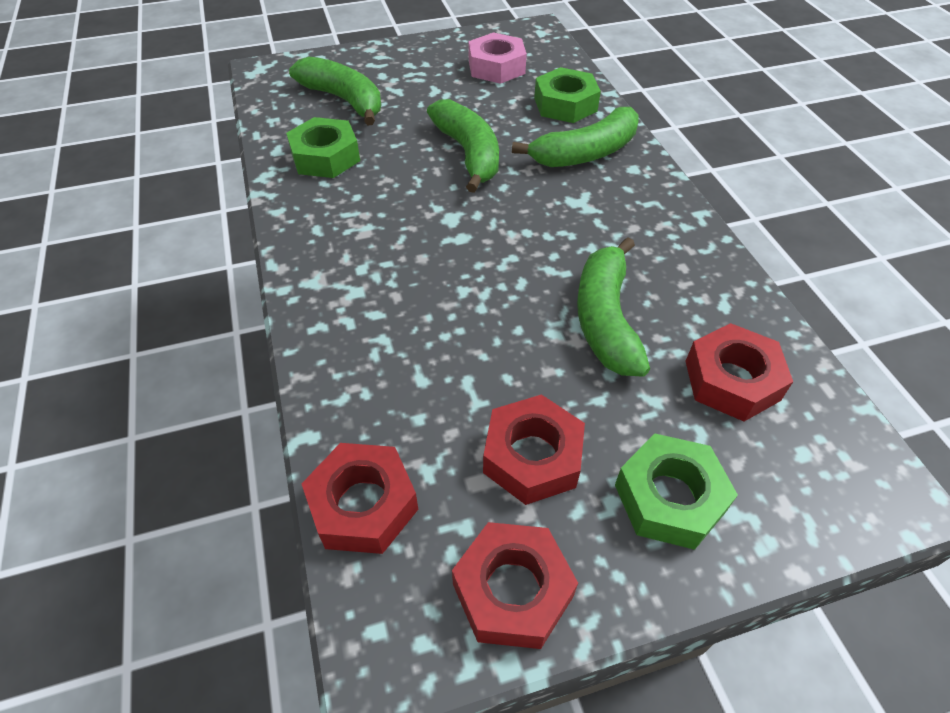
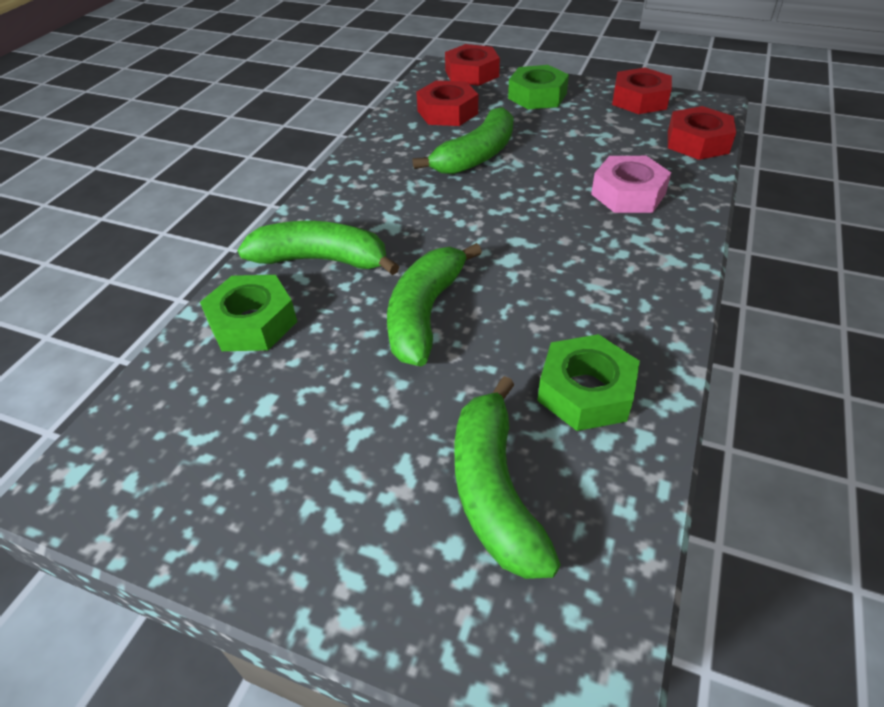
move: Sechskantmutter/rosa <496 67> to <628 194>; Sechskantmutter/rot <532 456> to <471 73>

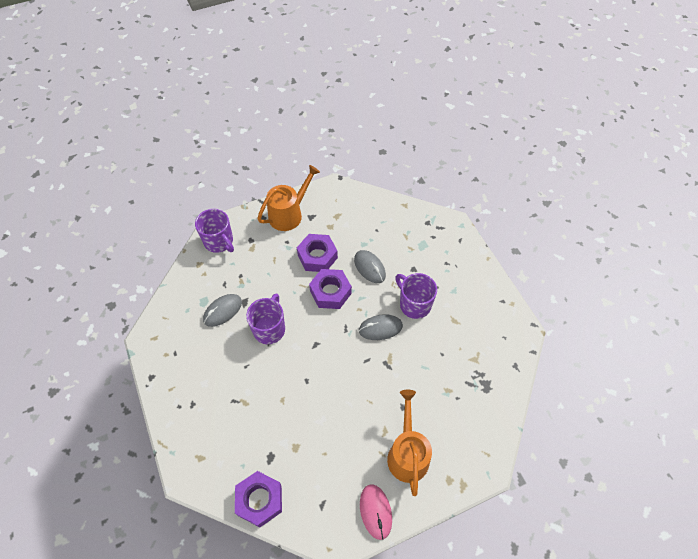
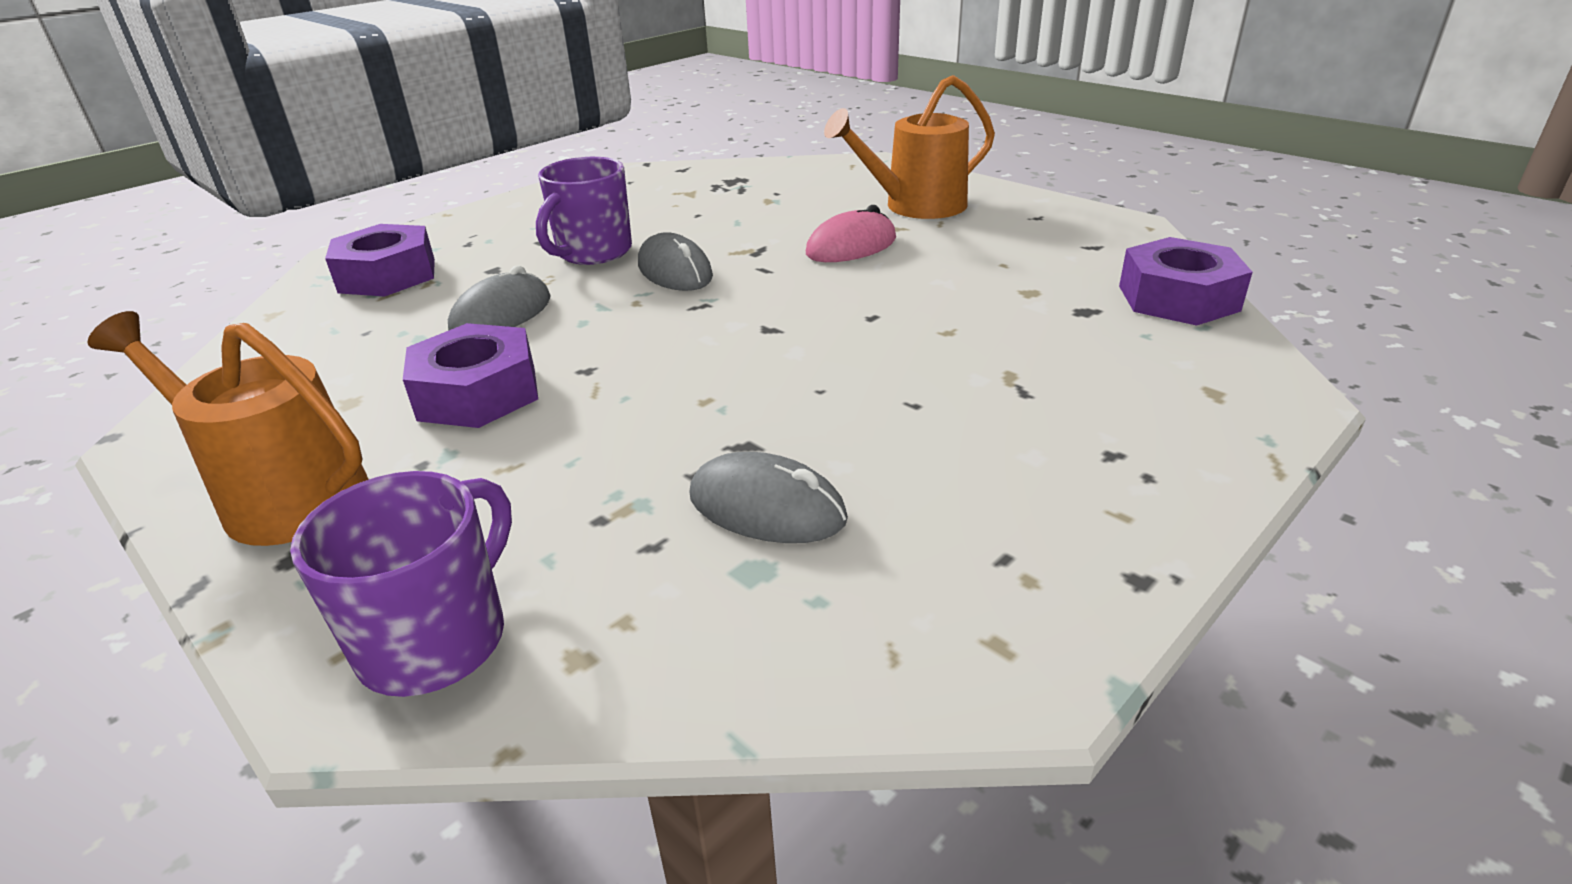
delete: Tasse/lila <269 328>
move: Sechskantmutter/lila <330 292> to <387 275>; Computermaus/rosa <375 511> to <851 246>

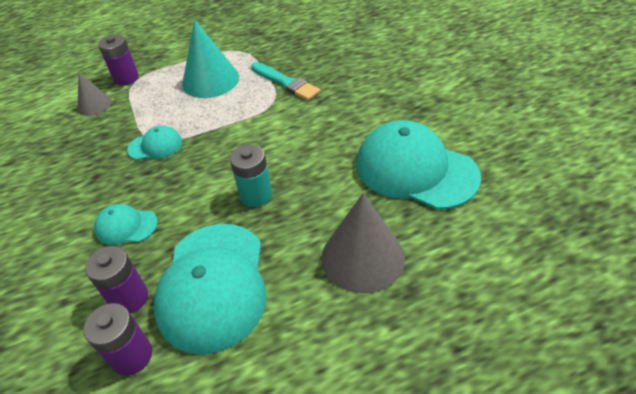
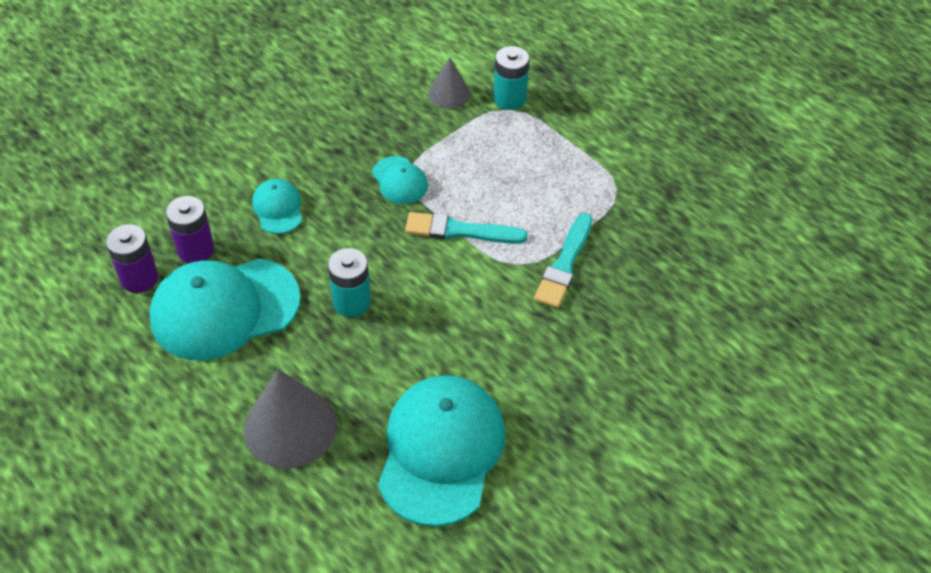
delete: Kegel/türkis <210 80>
insert: Pinsel/türkis <460 231>
recolor: Batterie/lila <126 78> to Batterie/türkis <509 99>

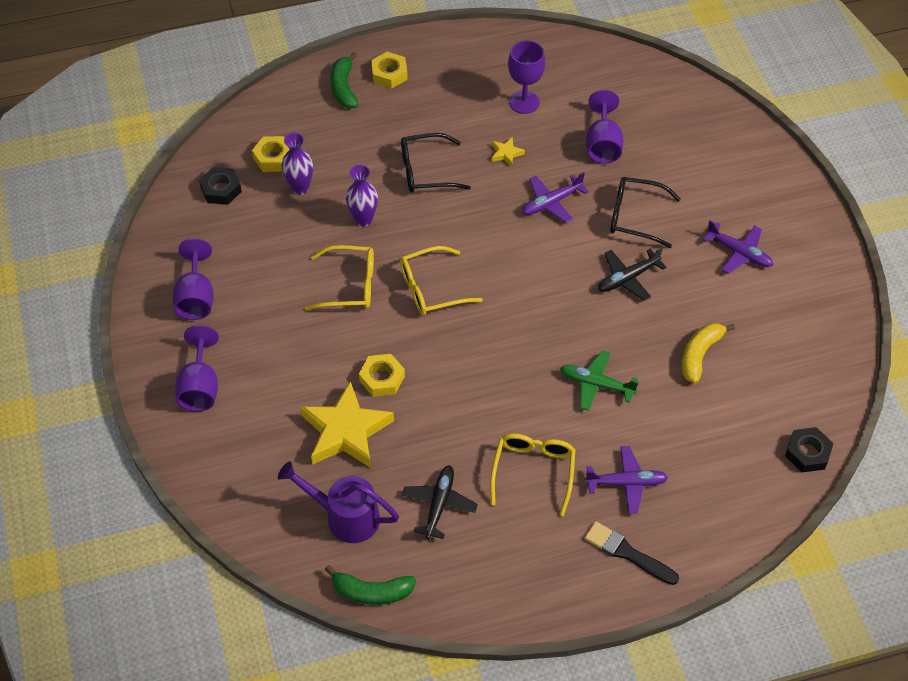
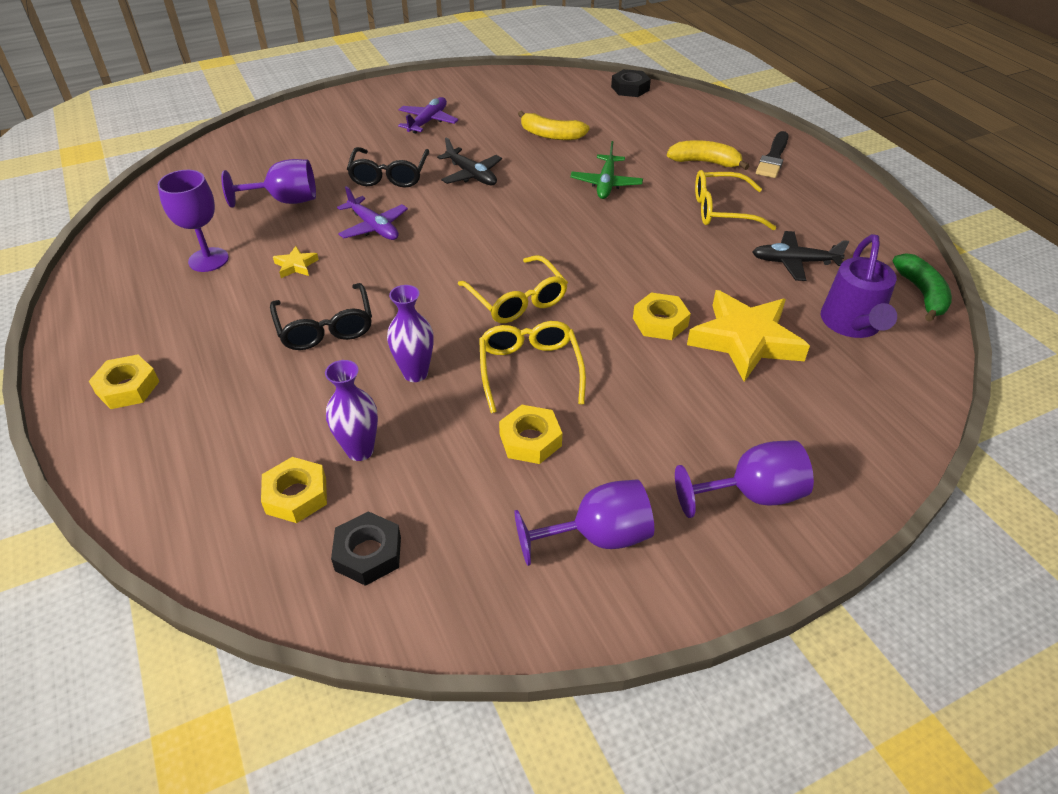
delete: Banane/grün <343 88>
insert: Sechskantmutter/gelb <530 440>
replace: Flugzeug/lila <626 483> to Banane/gelb <705 162>

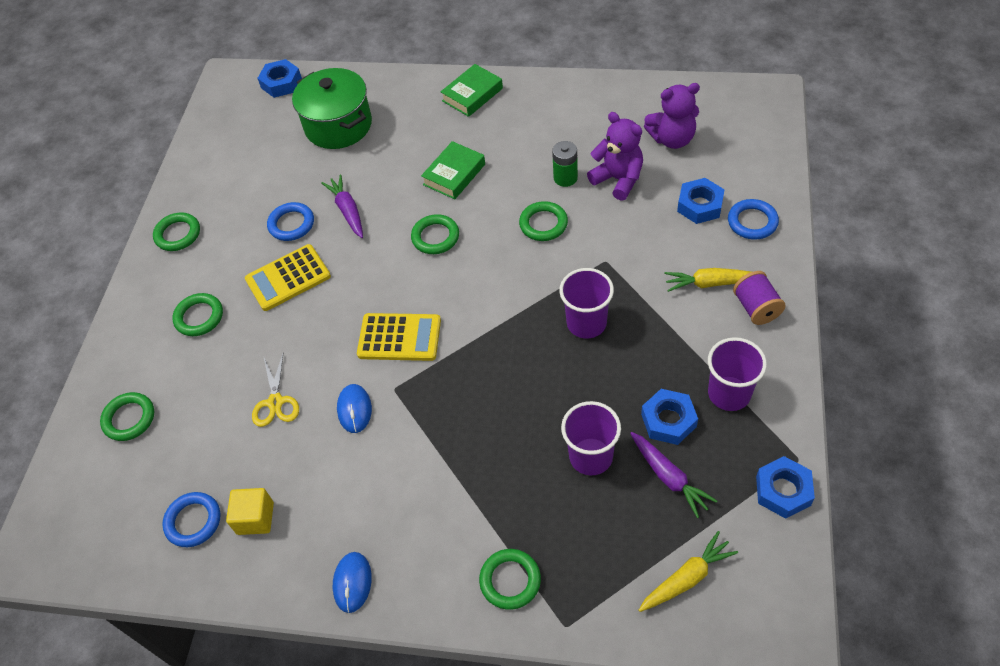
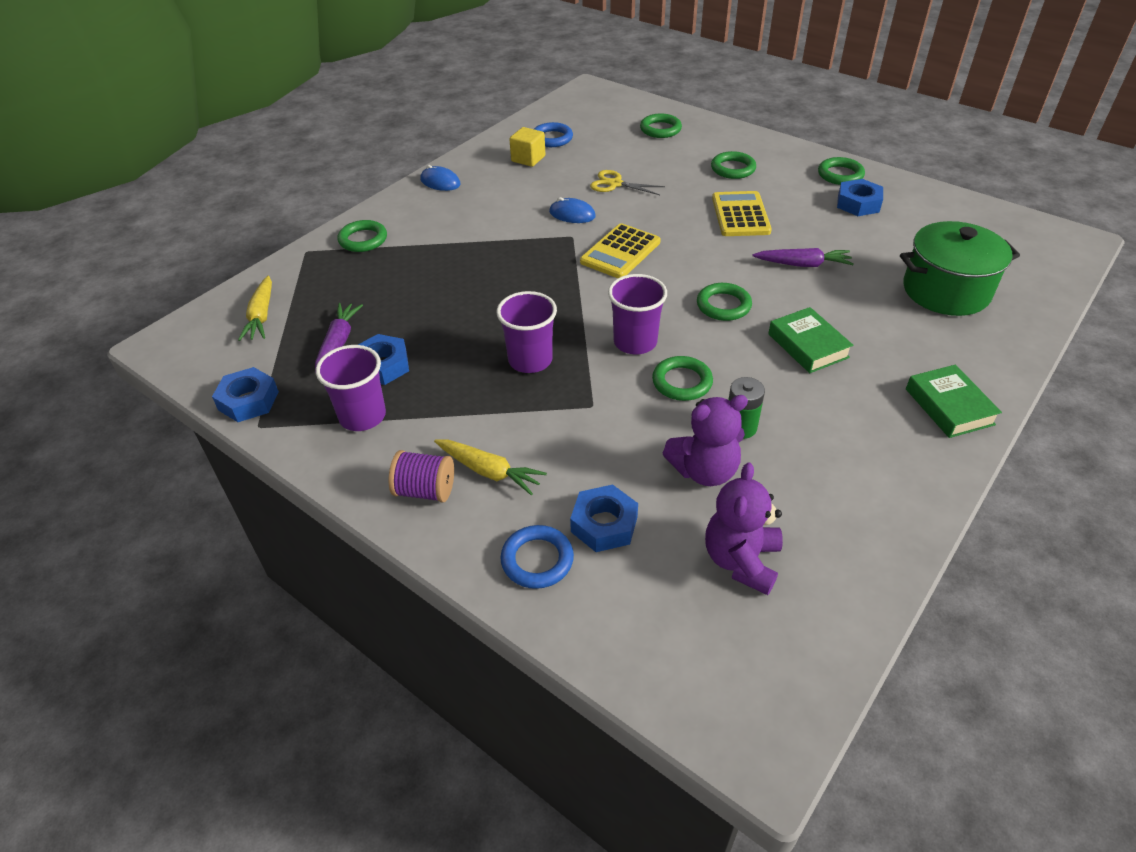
delete: Ring/blau <291 224>
move: Sechskantmutter/blau <281 83> to <858 203>; Becher/lila <591 456> to <635 342>
rotate: Karotte/gelb <710 283> = <489 471> 90 degrees clockwise; Karotte/lila <669 477> = <338 342> 105 degrees clockwise

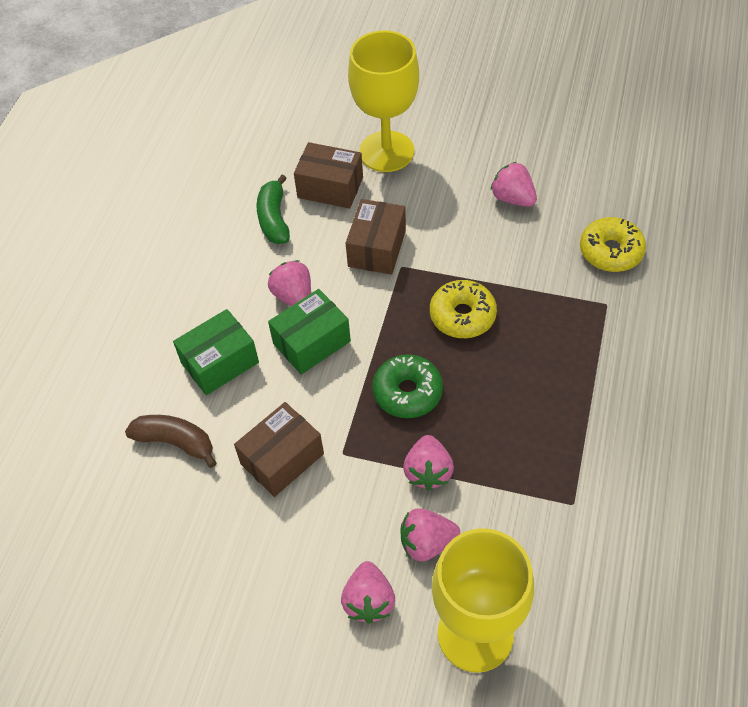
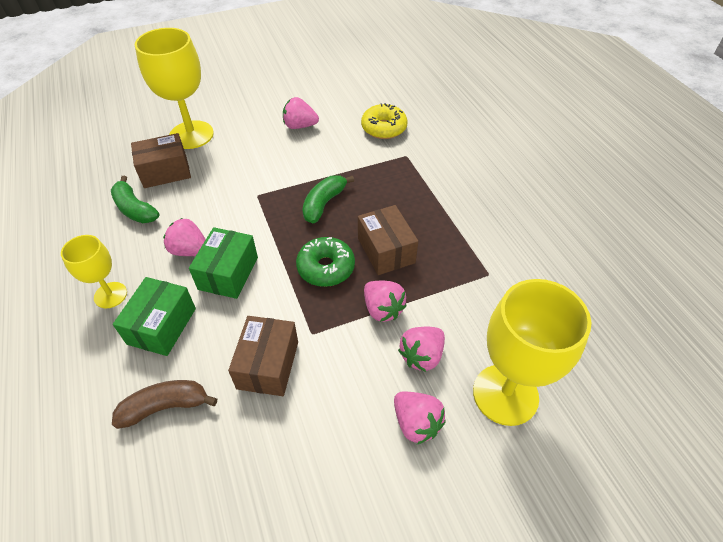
insert: Kelch/gelb <110 295>
move: Schachtel/braun <377 248> to <386 250>
replace: Donut/gelb <462 316> to Banane/grün <324 204>

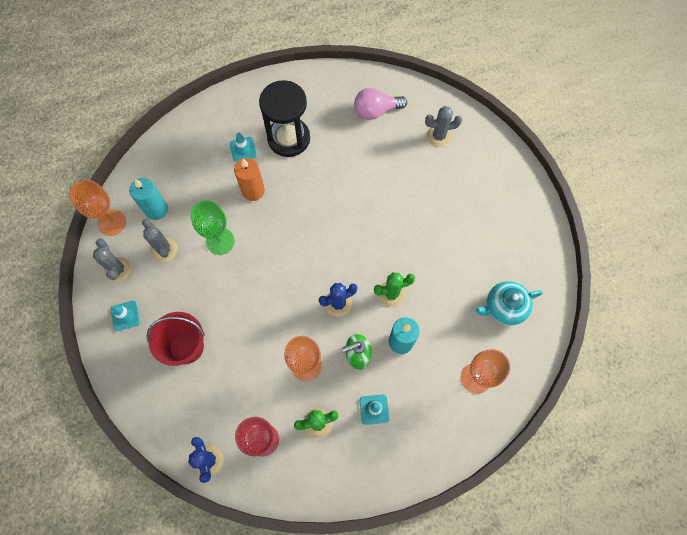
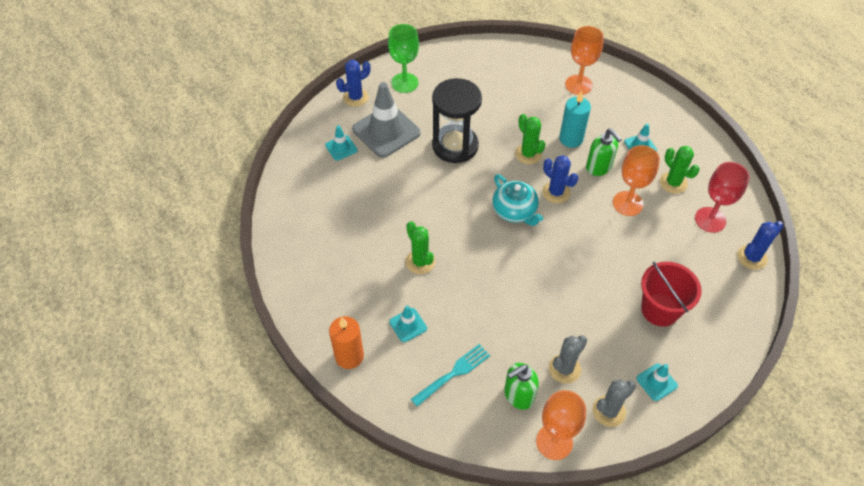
delete: Glühbirne/rosa <376 111>
insert: Kaktus/blau <355 97>; Leitkegel/grau <386 131>; Kaktus/grün <420 262>; Gabel/türkis <453 373>
move: Sanduhr/schwarz <289 138> to <455 146>; Kerze/orange <253 191> to <349 356>; Kelch/grün <220 241> to <404 83>; Teekanne/türkis <504 307> to <515 211>
replace: Kaktus/grau <439 136> to Leitkegel/türkis <341 148>; Kerze/türkis <156 209> to Seifenspender/grün <518 395>

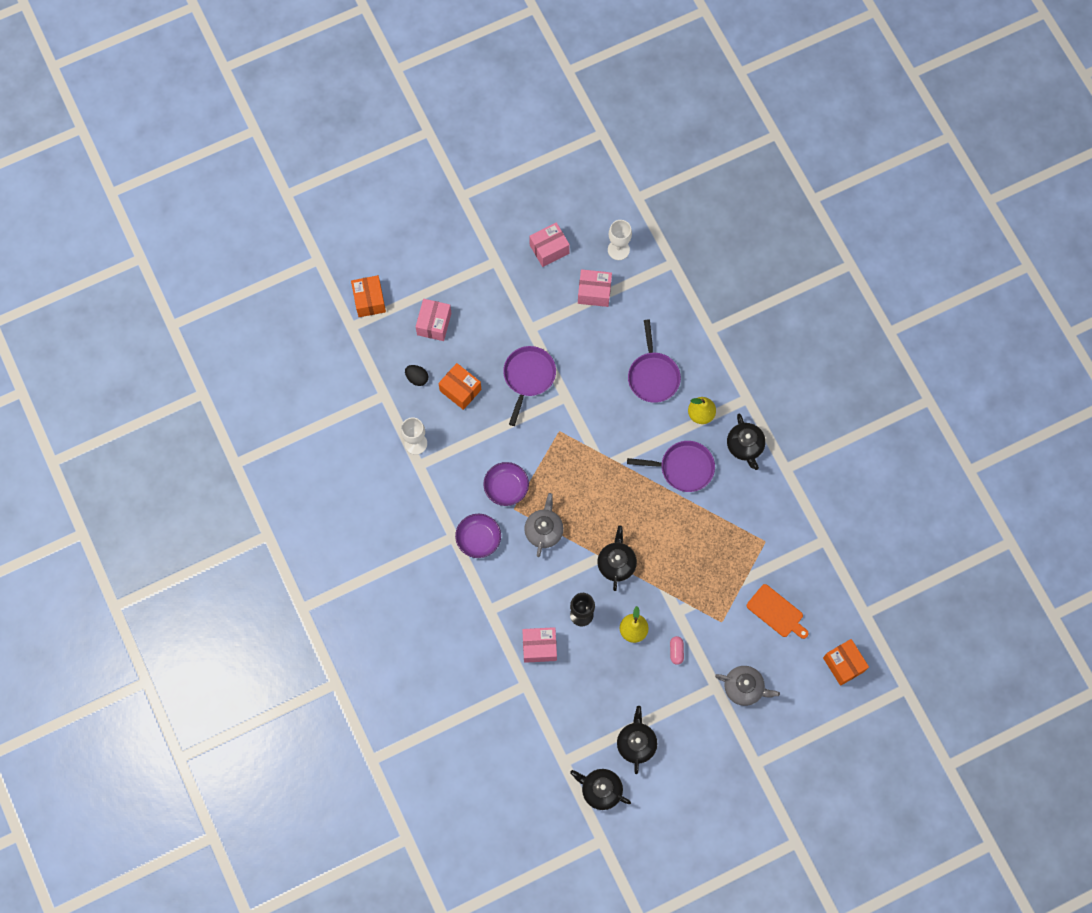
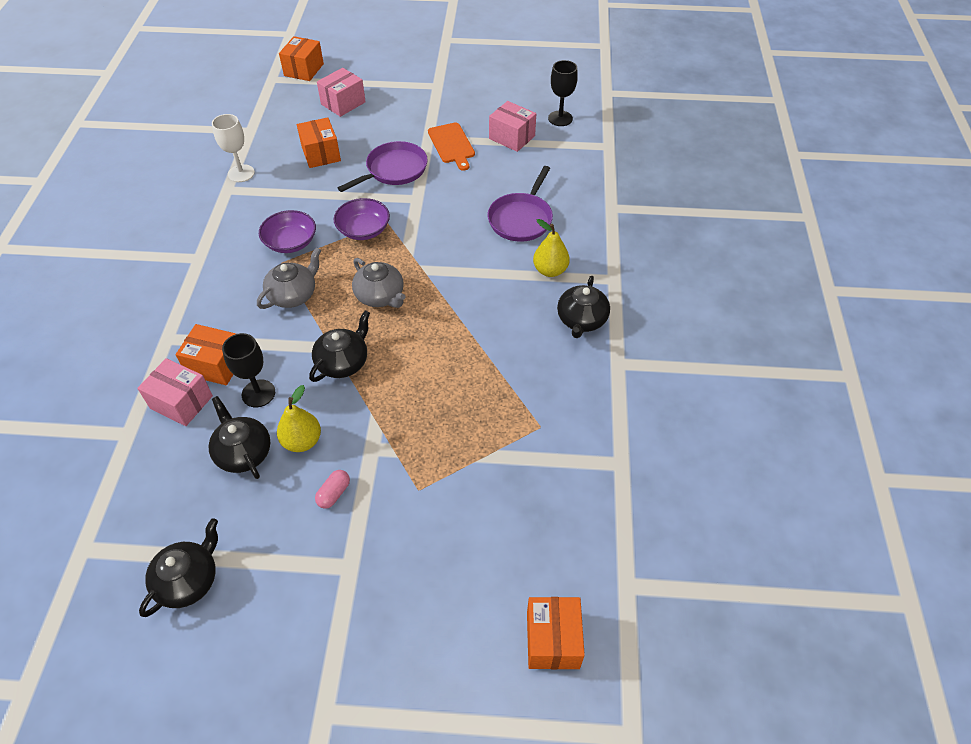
delete: Schachtel/rosa <549 249>; Ei/schwarz <417 378>; Pfanne/lila <683 468>
insert: Schachtel/orange <216 365>
move: Schüssel/lila <478 539> to <363 230>; Schneidebrett/orange <776 612> to <452 145>; Teekanne/grau <744 688> to <380 296>; Teekanne/schwarz <601 790> to <243 452>
recolor: Kelch/weiß <618 250> to Kelch/schwarz <560 118>

